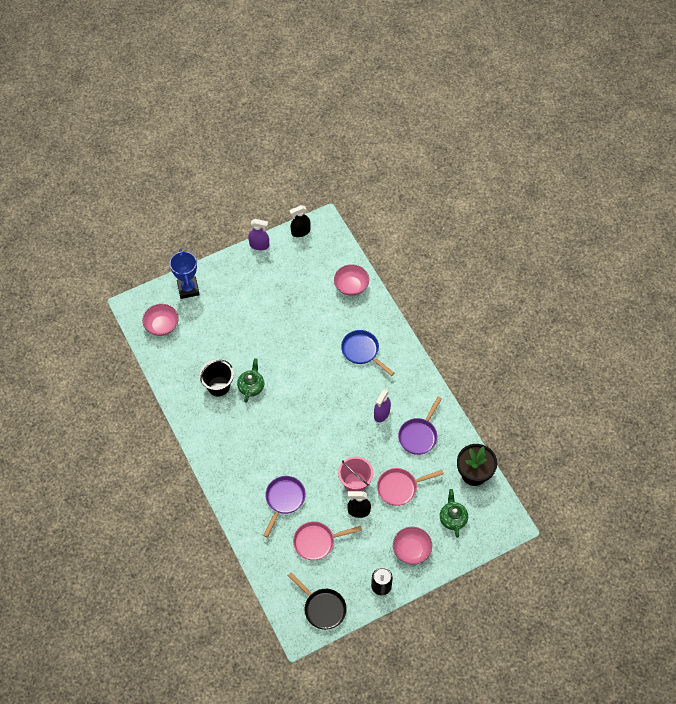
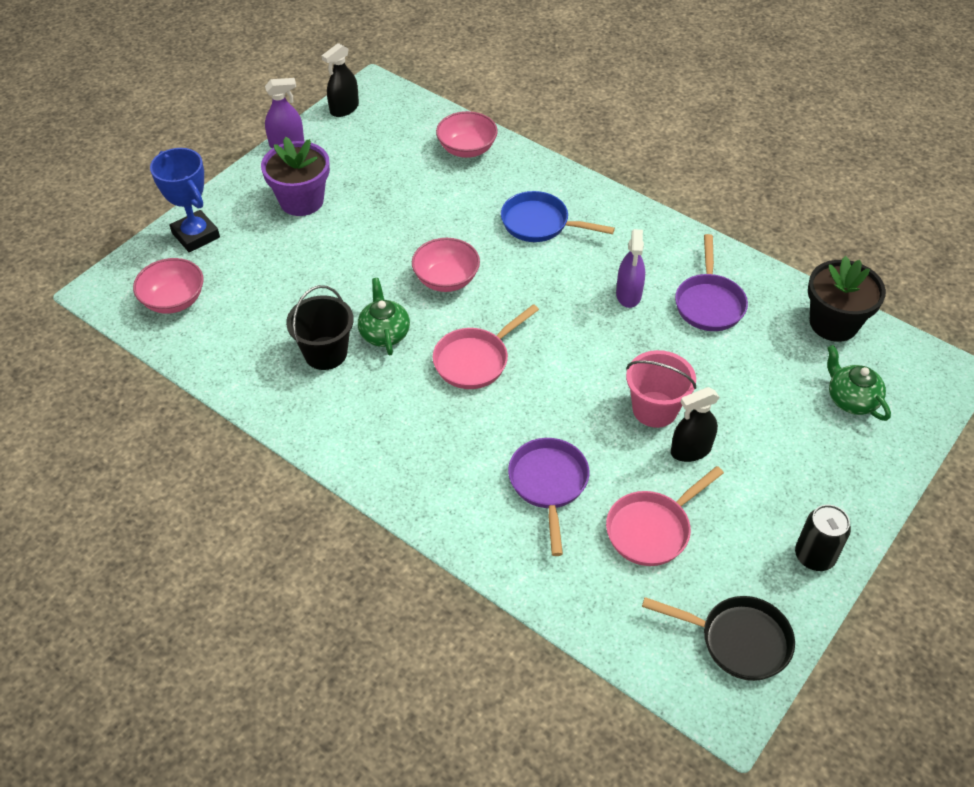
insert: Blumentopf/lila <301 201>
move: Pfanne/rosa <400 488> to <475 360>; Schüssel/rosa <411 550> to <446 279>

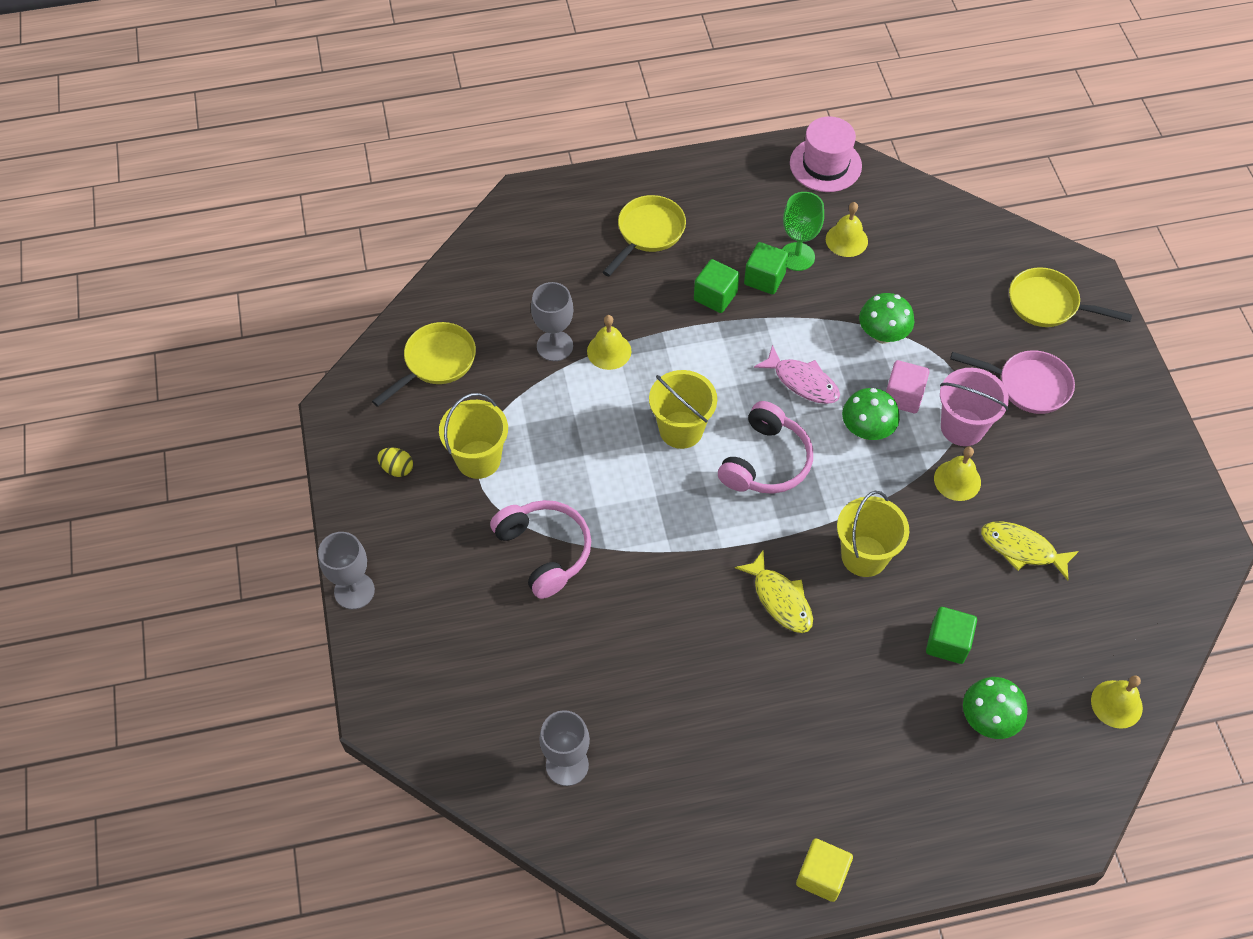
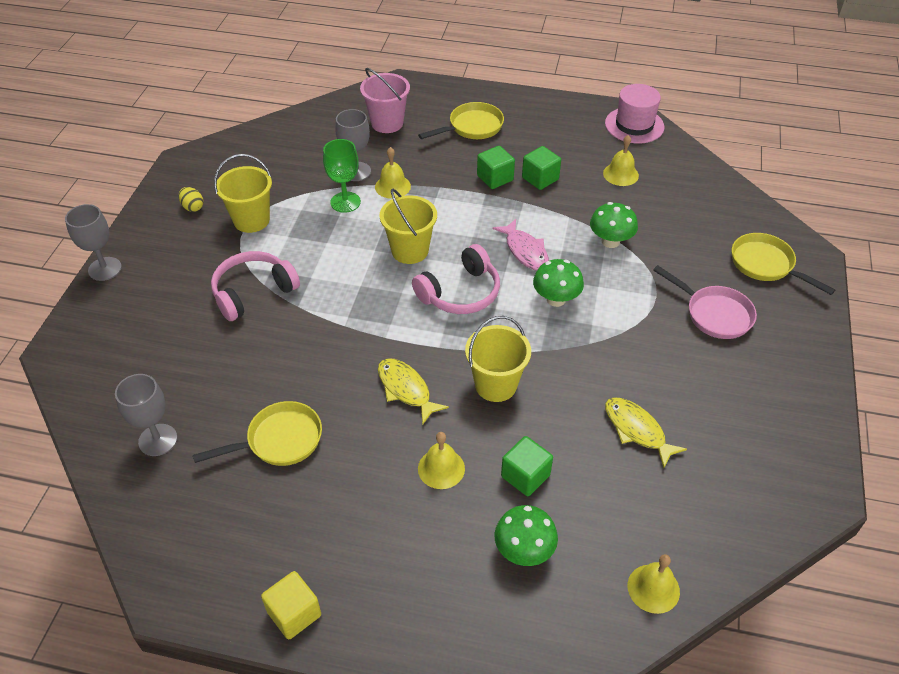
delete: Kubus/rosa <903 396>
move: Kelch/grün <797 257> to <345 202>; Pfanne/gelb <436 362> to <279 440>; Eimer/rosa <962 427> to <387 123>; Glocke/gelb <957 480> to <441 468>
rotate: Kopfhörer/rosa <545 551> = <253 292> 120 degrees counterclockwise; Fisch/gelb <780 599> = <406 389> 150 degrees clockwise

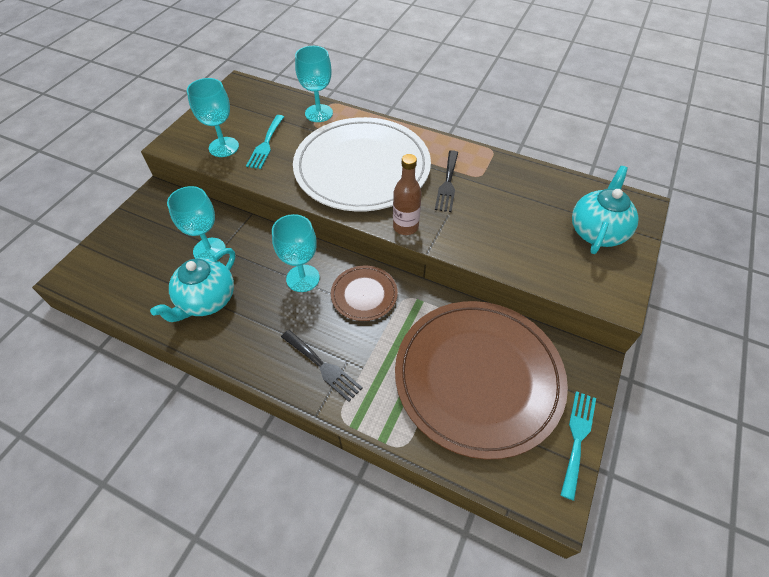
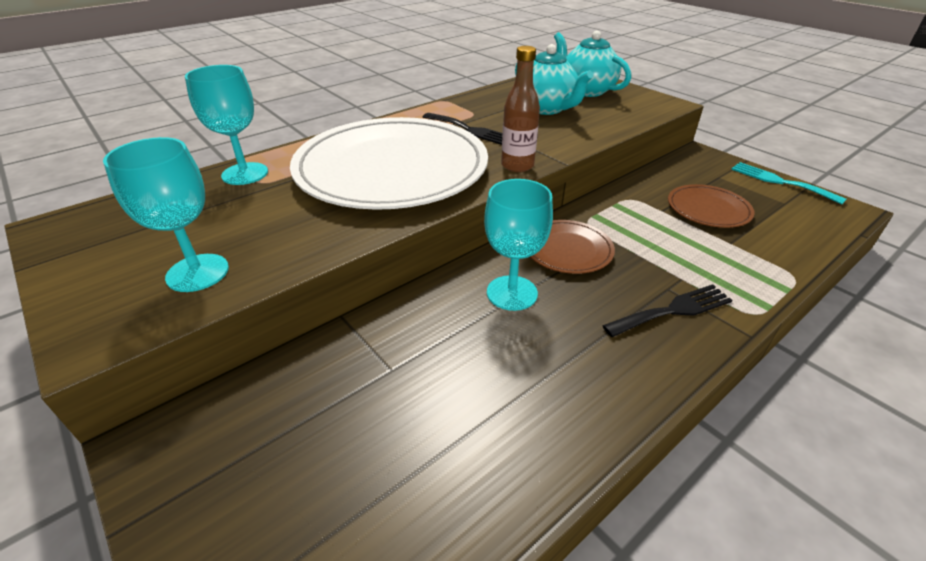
delete: Gabel/türkis <266 144>; Kelch/türkis <209 250>
move: Teekanne/türkis <206 300> to <546 108>
resize: Teller/braun <478 377> = <708 209> x0.44

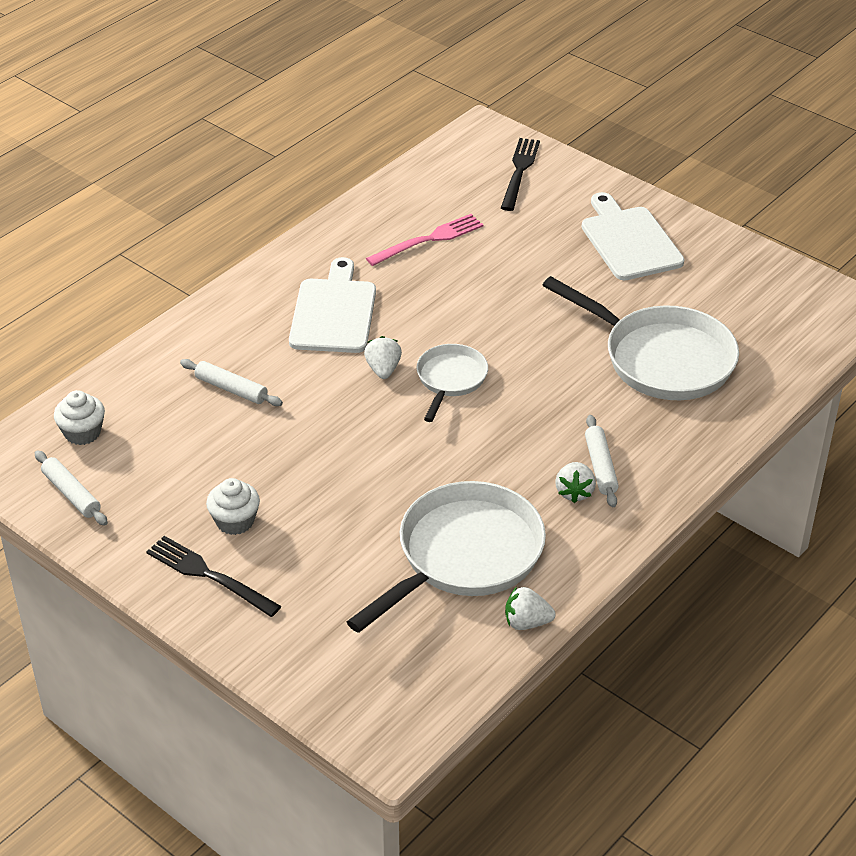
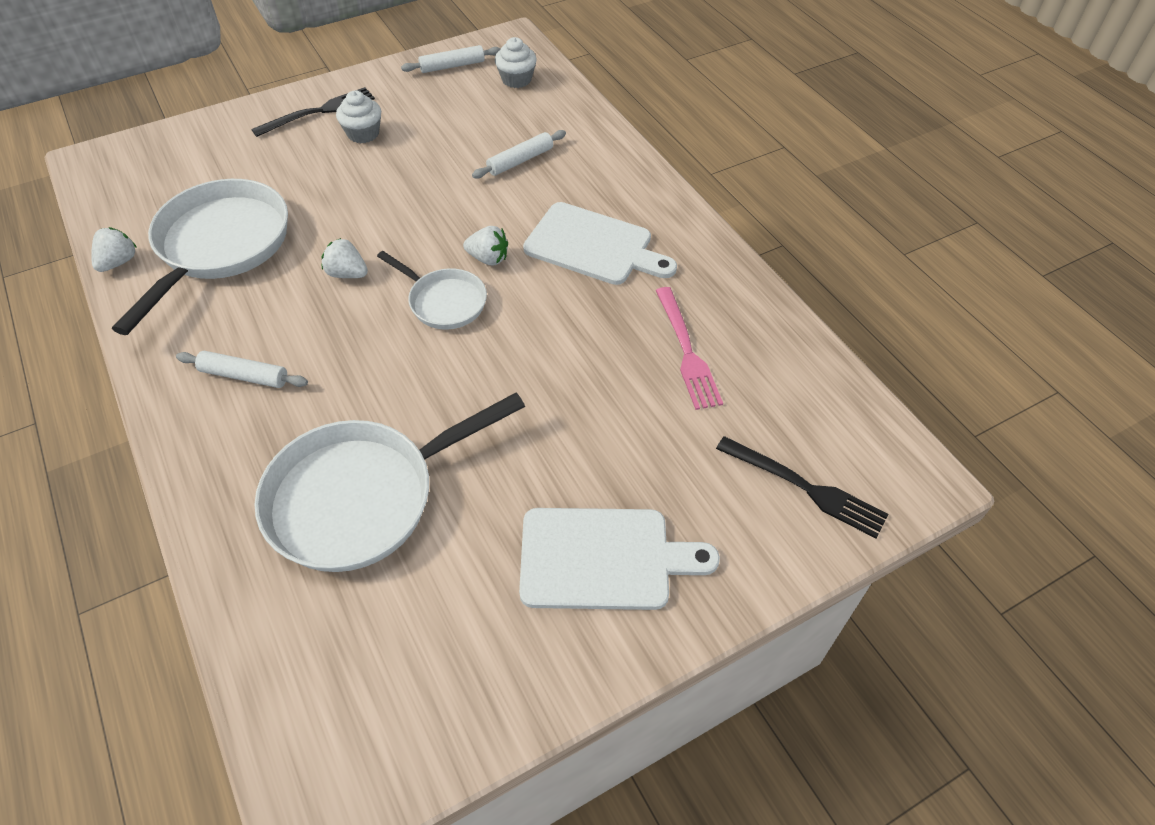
move: Erdbeere/weiß <574 492> to <347 274>
rotate: Pfanne/weiß <464 556> = <220 246> 135 degrees counterclockwise

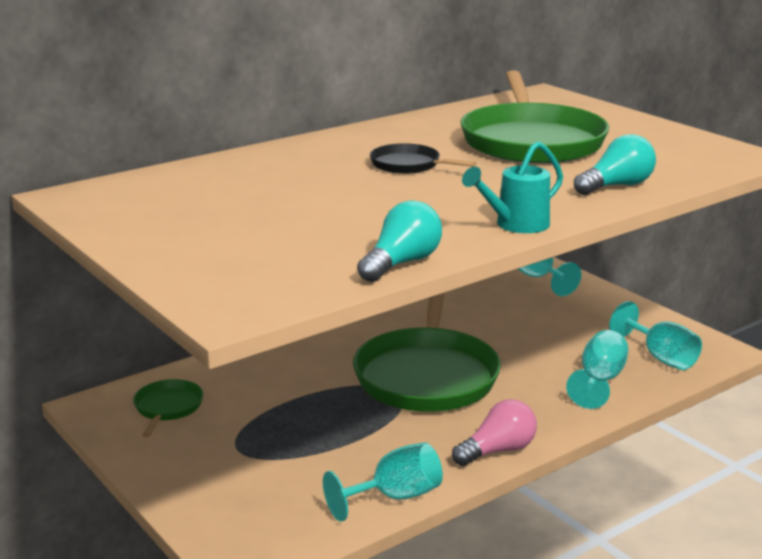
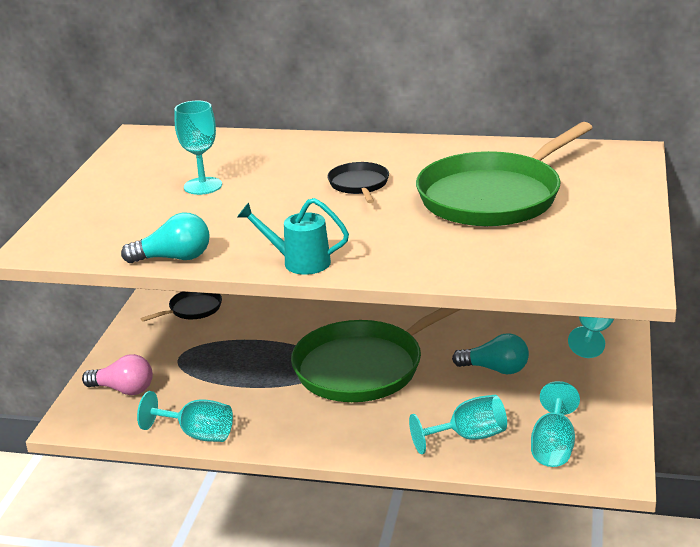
insert: Kelch/türkis <203 186>
move: Glühbirne/türkis <616 186> to <495 369>; Glühbirne/rosa <498 451> to <123 390>
recolor: Pfanne/grün <167 408> to Pfanne/schwarz <193 309>

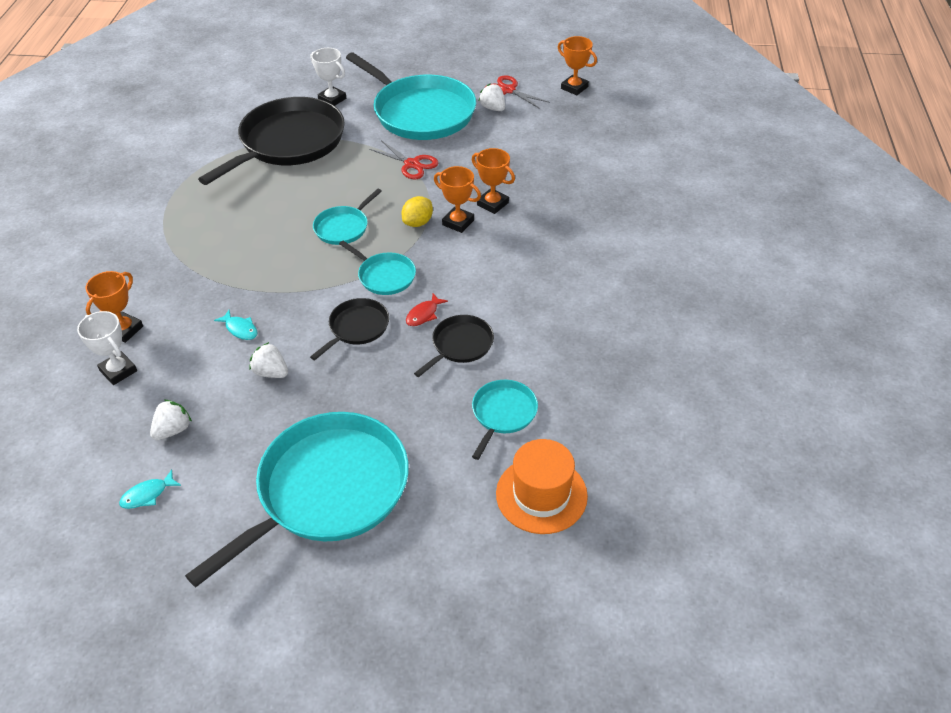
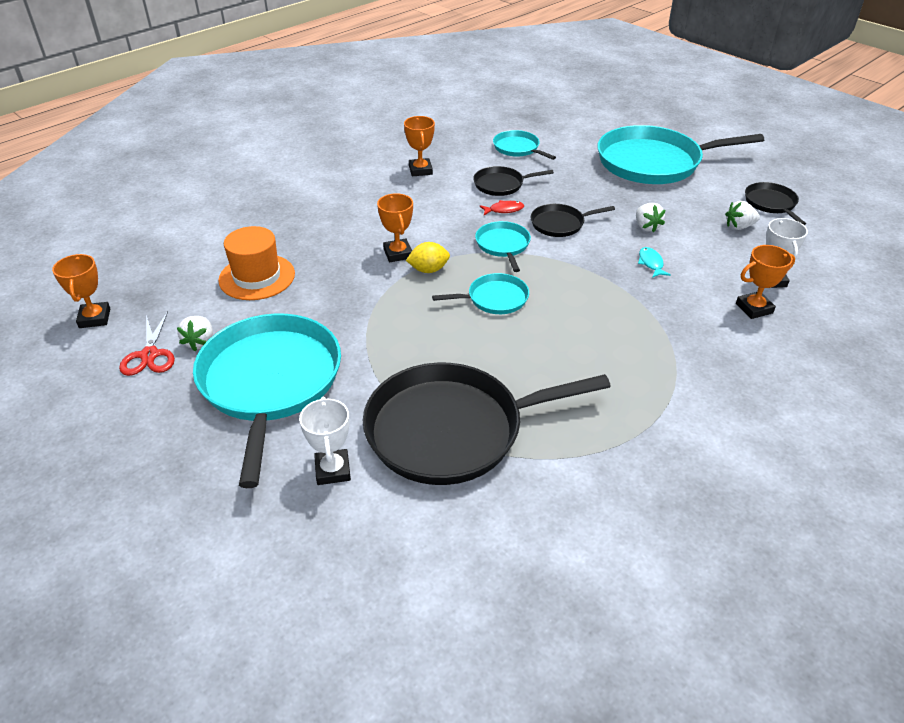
delete: Schere/rot <412 164>
move: Pokal/orange <492 204> to <420 170>; Hut/orange <541 495> to <257 277>
replace: Fisch/türkis <147 495> to Pfanne/schwarz <771 204>
rotate: Pfanne/türkis <503 414> = <518 148> 75 degrees clockwise

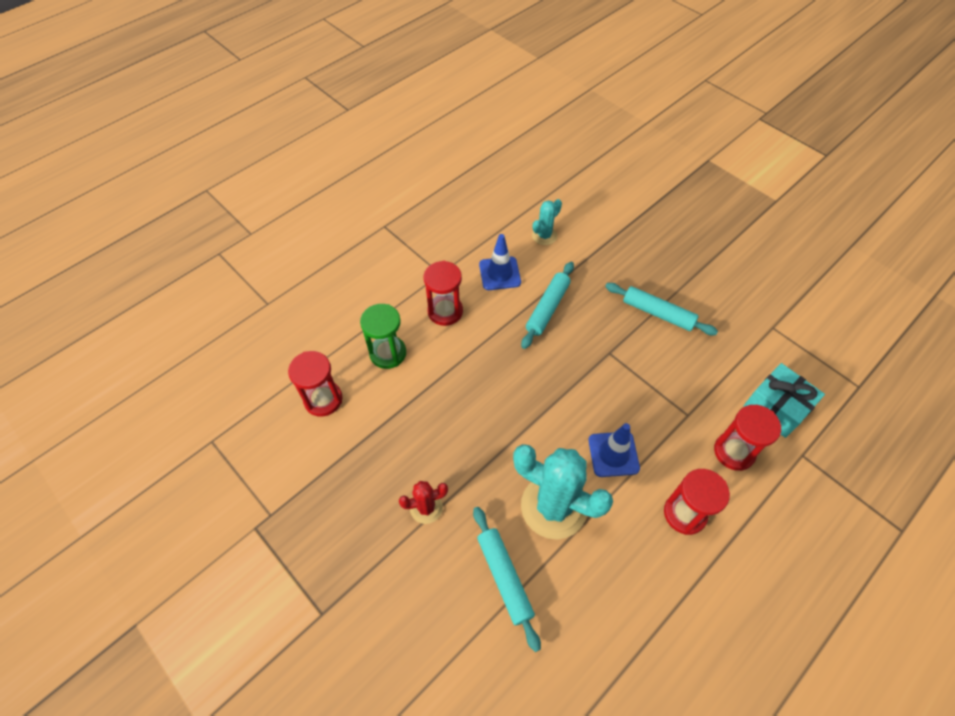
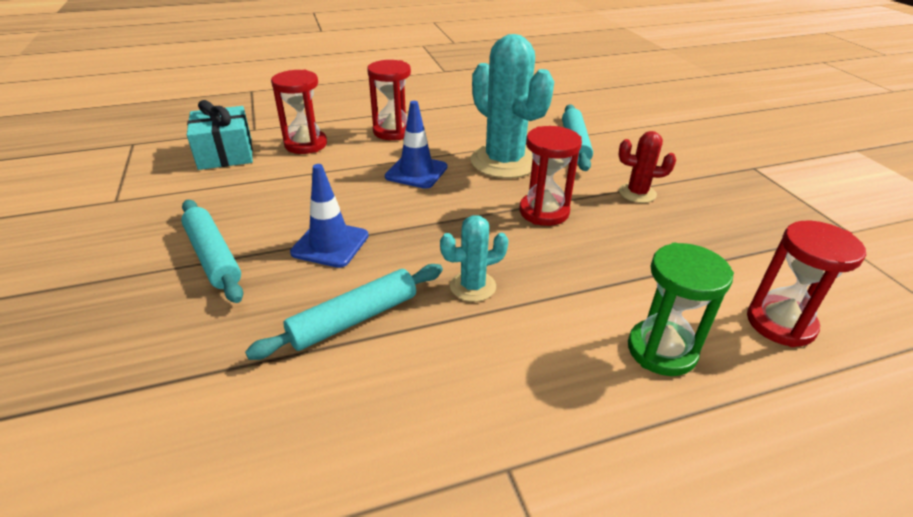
move: Kaktus/türkis <544 236> to <473 286>; Leitkegel/blau <499 273> to <330 244>; Sanduhr/rot <445 311> to <544 212>

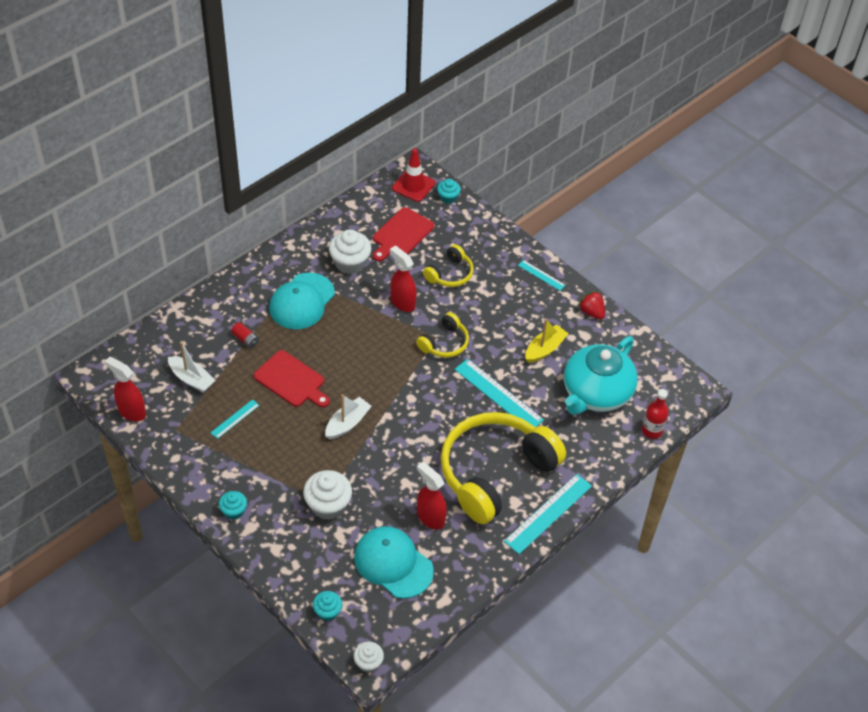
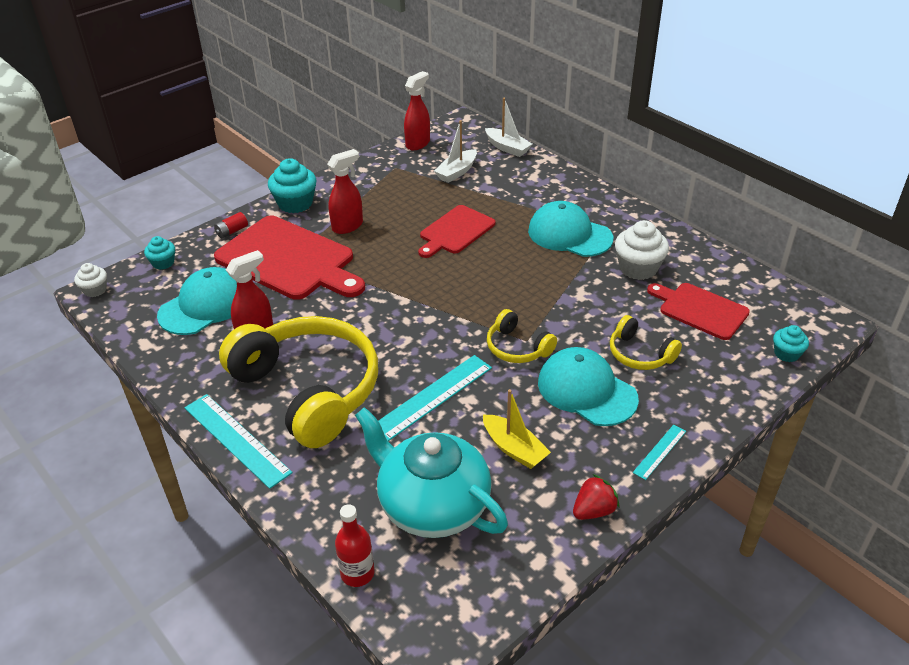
delete: Leitkegel/rot <413 186>; Lineal/türkis <235 419>
insert: Kappe/türkis <586 390>
move: Sprühflasche/rot <402 302> to <348 226>; Batterie/rot <245 339> to <232 231>; Boot/weiß <347 423> to <507 148>
replace: Muffin/weiß <328 505> to Schneidebrett/rot <289 260>
resize: Muffin/türkis <234 511> = <295 203> x1.72

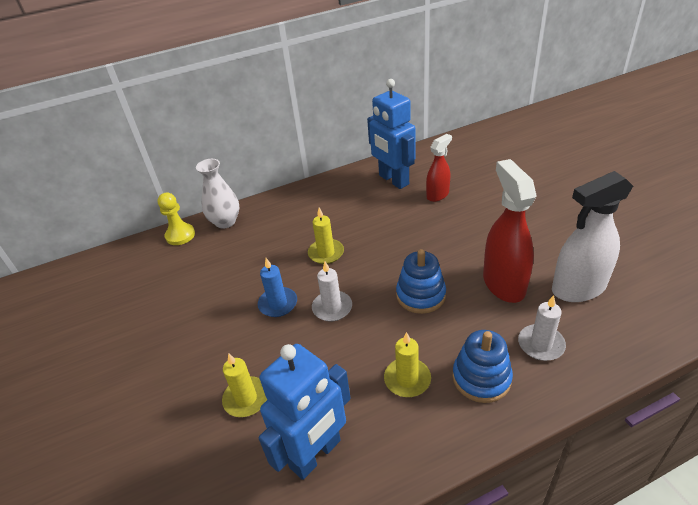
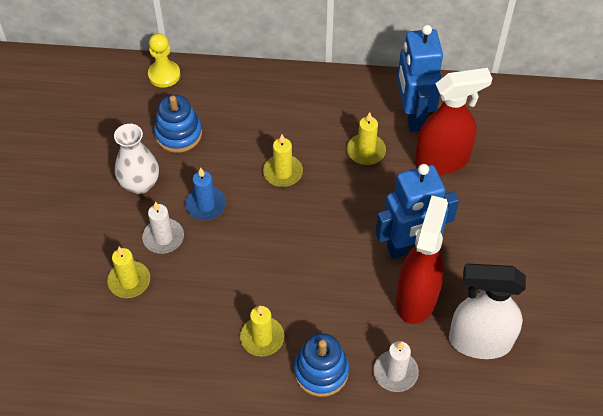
insert: Kerze/gelb <366 151>
move: Vase/weiß <225 222> to <140 184>; Stapelspielzeug/blau <420 295> to <178 134>; Kerze/weiß <332 308> to <163 237>; Roboter/blau <316 454> to <409 247>
resize: Sprühflasche/rot <438 195> = <442 160> x1.69

